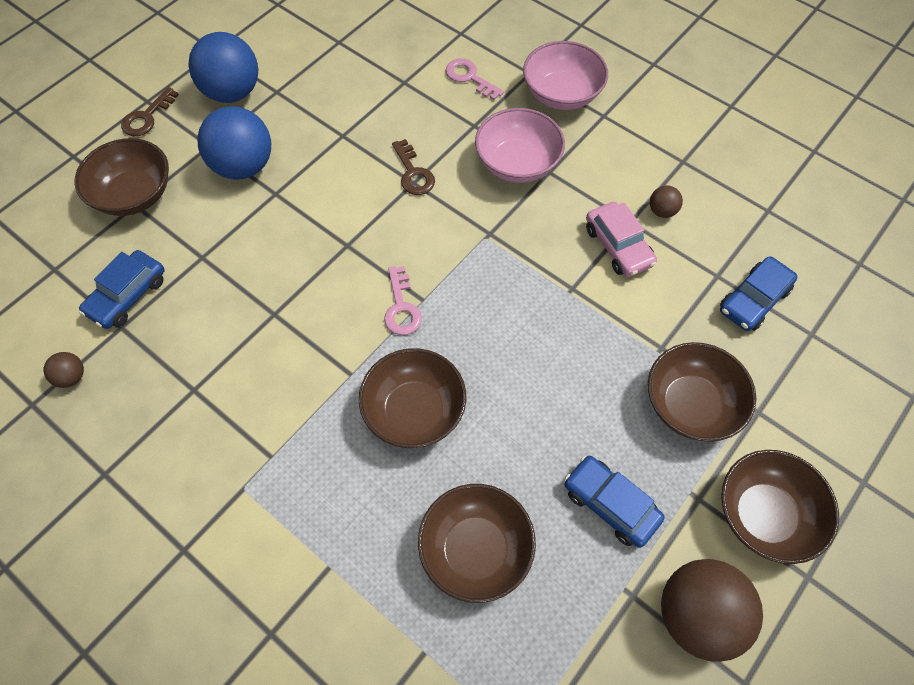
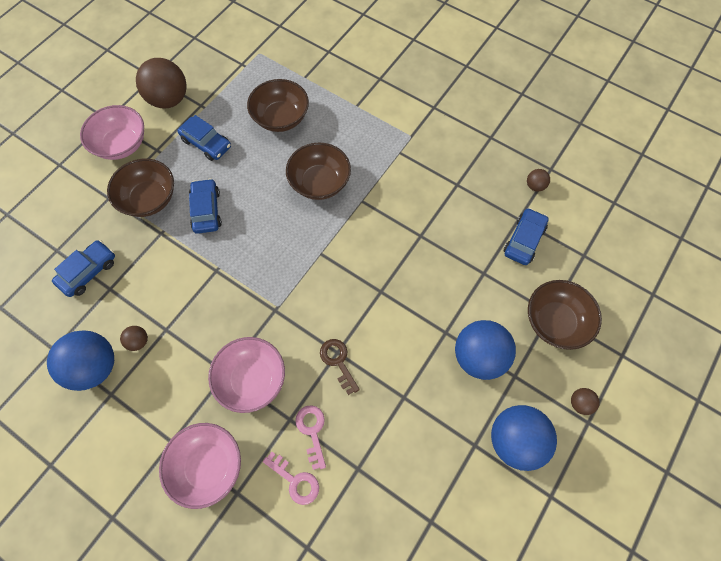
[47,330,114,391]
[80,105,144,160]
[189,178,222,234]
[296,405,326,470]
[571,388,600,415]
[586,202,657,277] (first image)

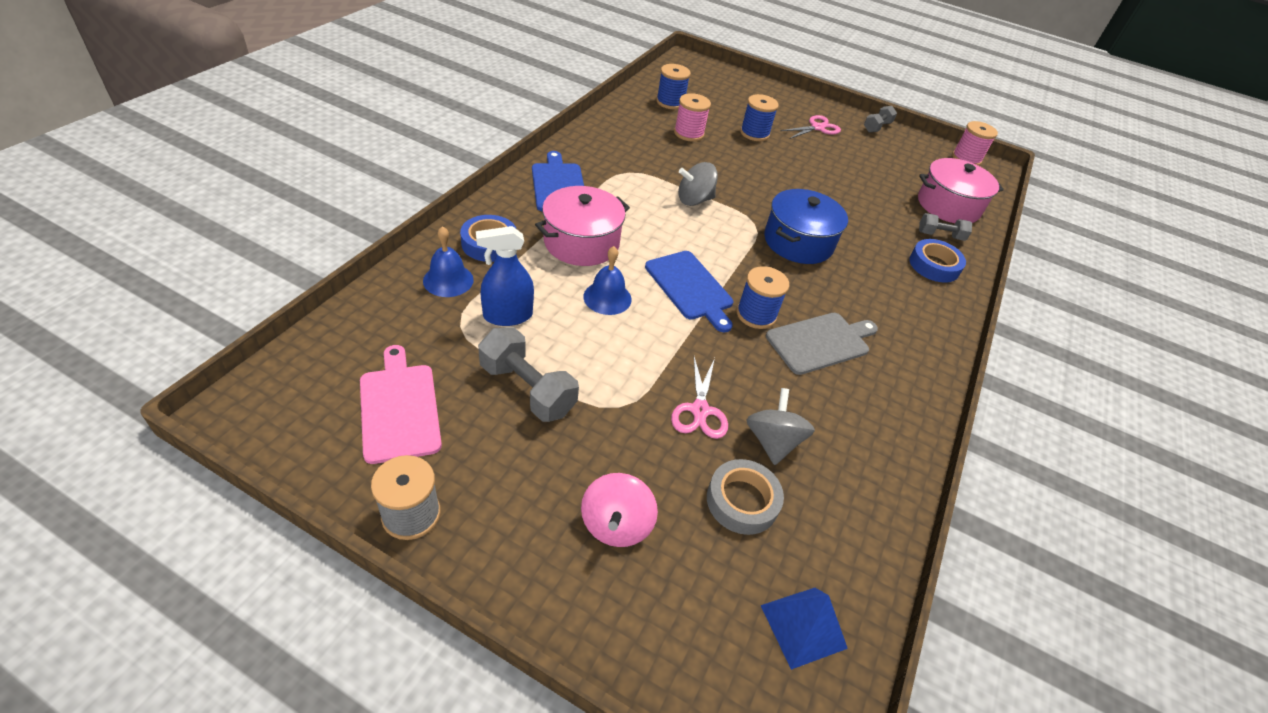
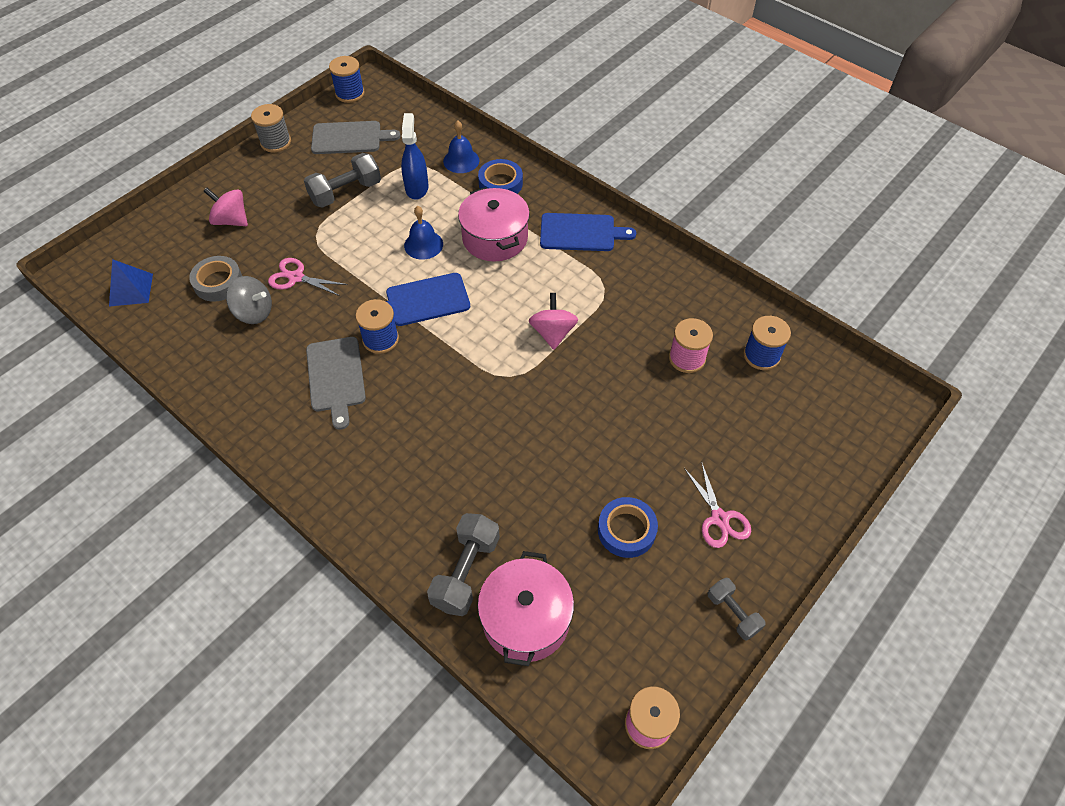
[311,121,400,154]
[329,56,365,103]
[427,513,500,616]
[529,293,578,350]
[598,497,658,558]
[764,189,848,264] (first image)

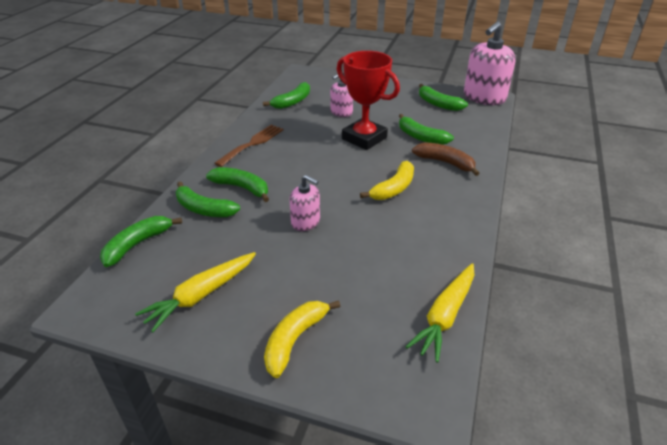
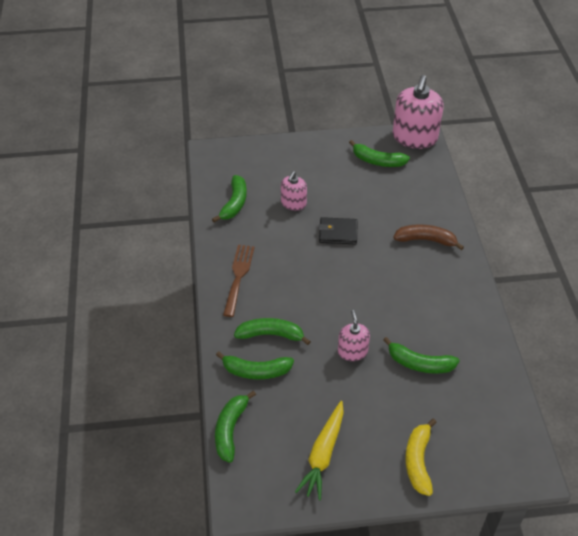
[318,217,357,244]
[338,310,370,361]
[383,337,460,374]
[360,161,414,200] (first image)
[406,263,474,363] (first image)

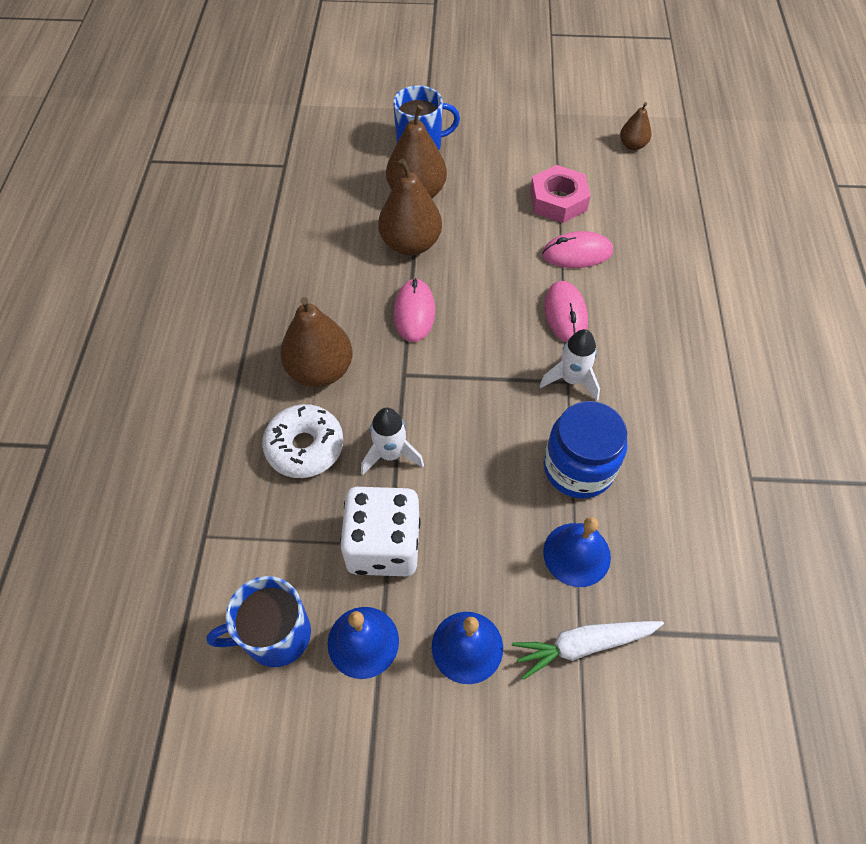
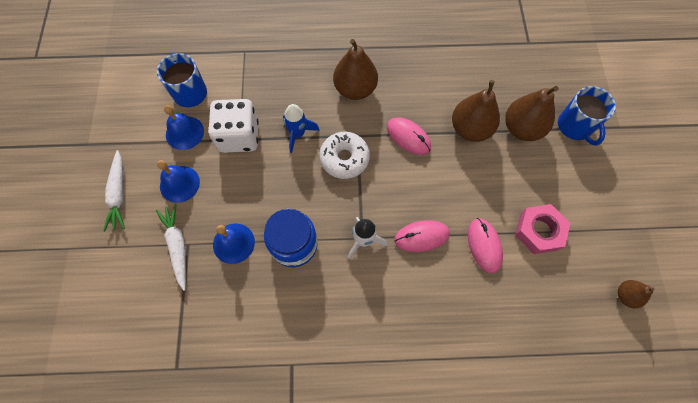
[103,150,125,232]
[283,104,320,153]
[319,132,370,179]
[387,117,431,155]

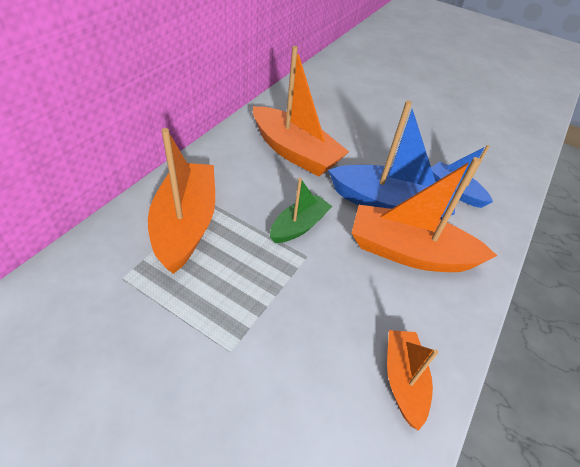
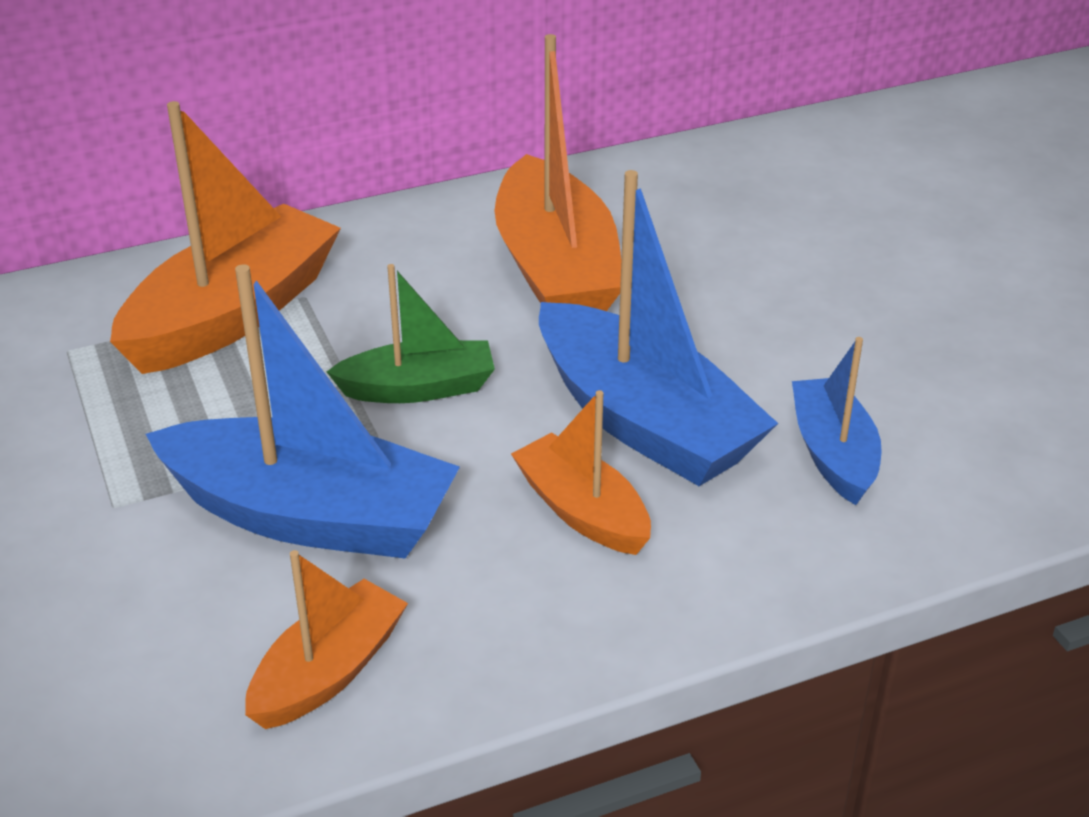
[146,264,460,558]
[511,390,651,555]

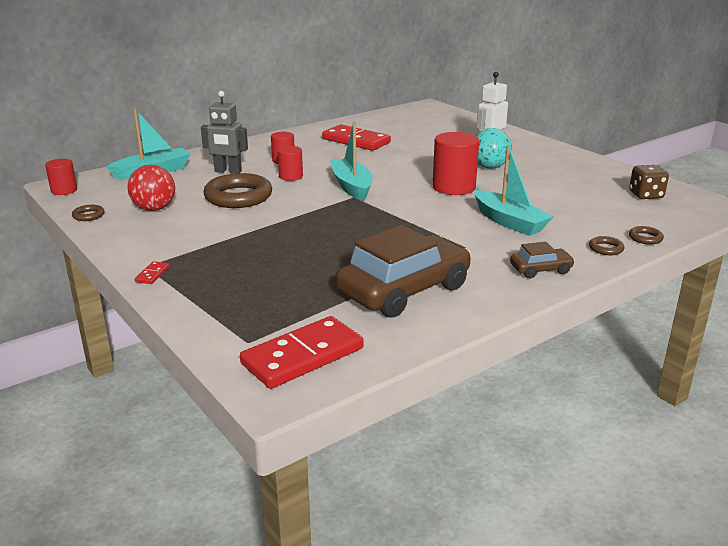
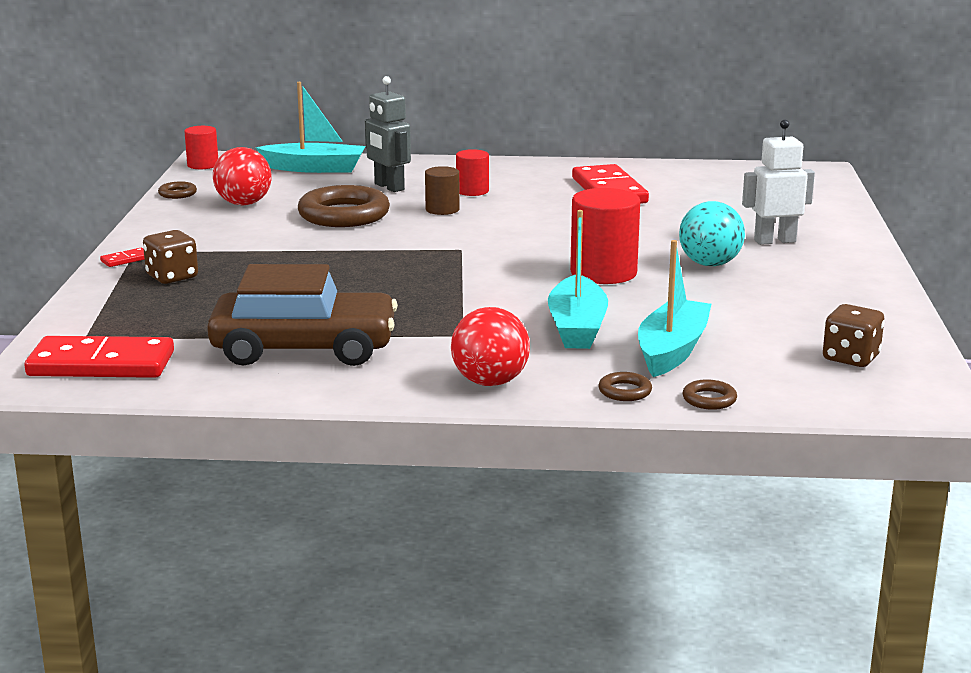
[143,230,198,284]
[425,166,460,215]
[451,307,530,386]
[638,240,712,377]

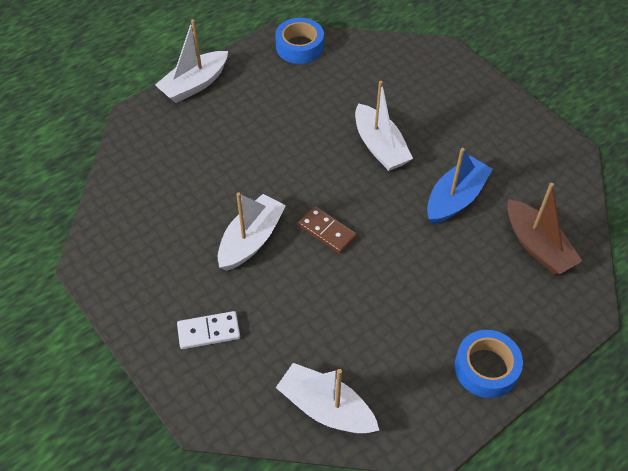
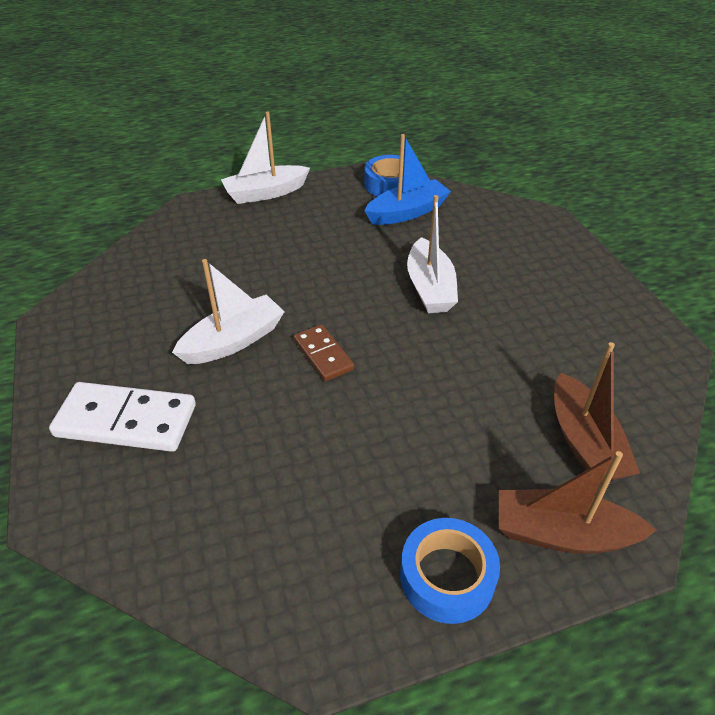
[49,382,196,452]
[365,134,451,225]
[499,451,656,554]
[276,363,380,434] (first image)

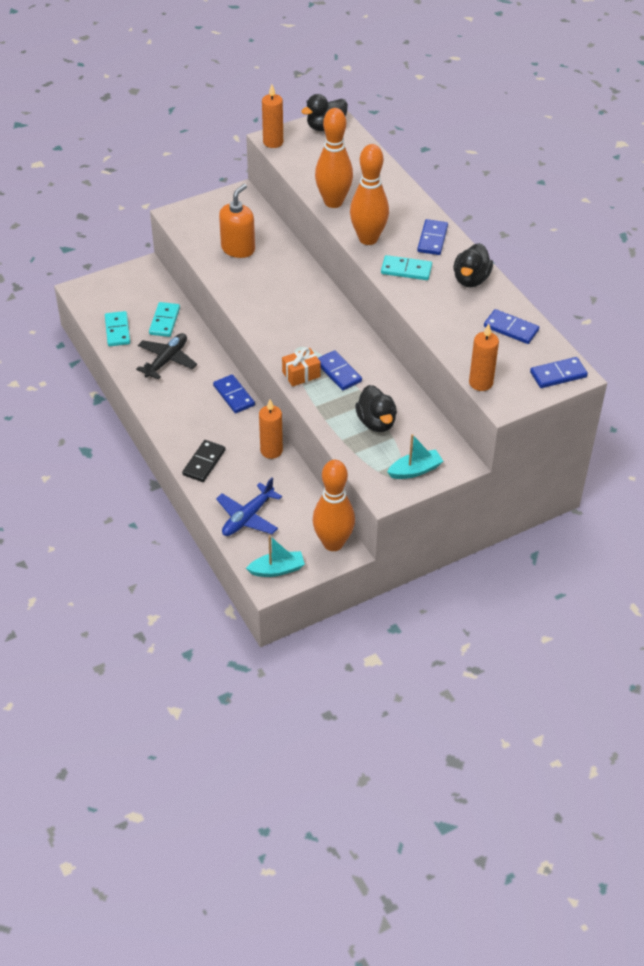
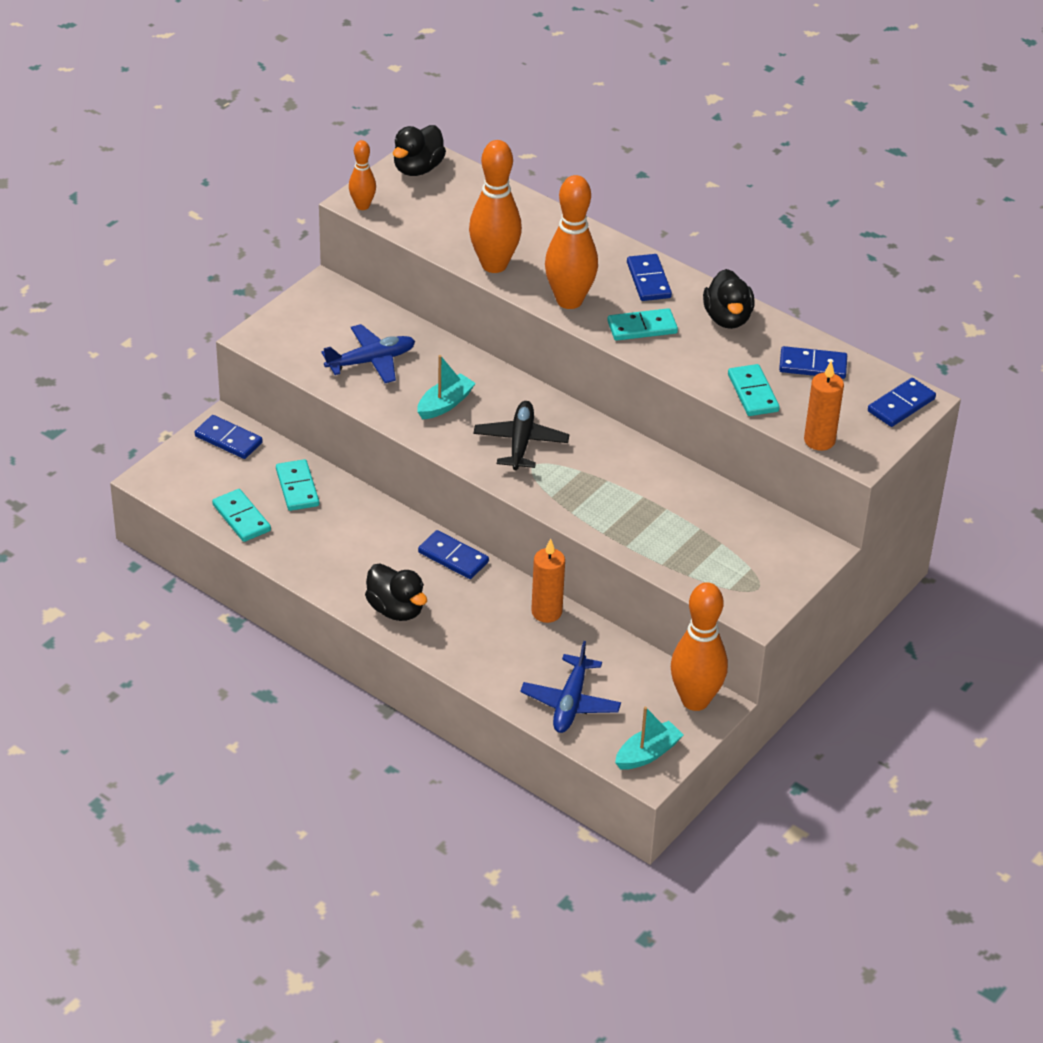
[195,415,263,459]
[321,324,415,383]
[349,140,376,210]
[365,563,427,621]
[417,355,476,420]
[473,401,569,470]
[728,364,780,416]
[182,440,226,482] (first image)
[282,348,321,387] (first image)

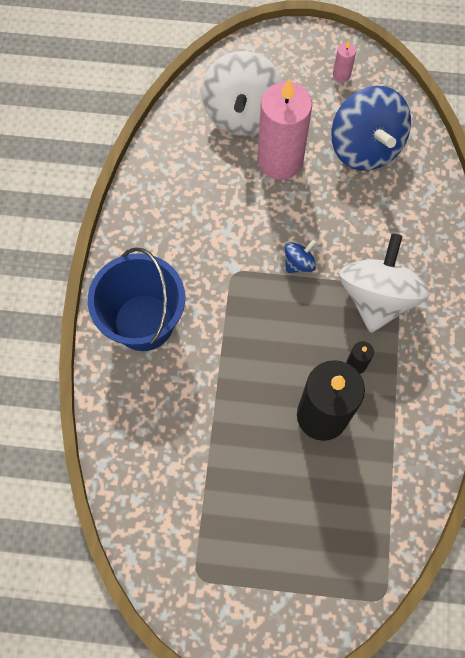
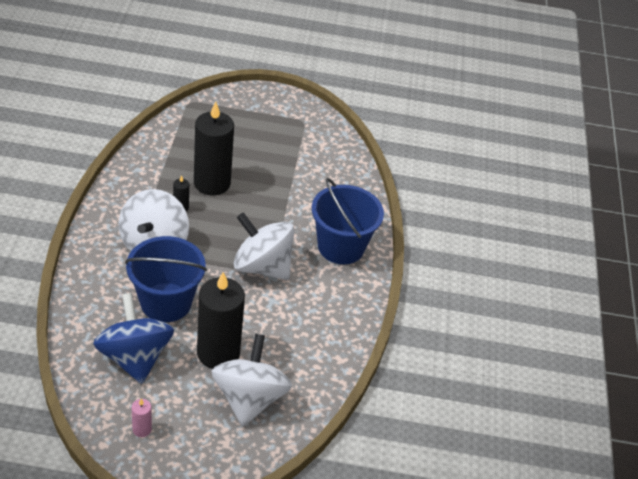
[125,236,207,322]
[197,272,245,369]
[233,212,294,280]
[285,240,316,273] (first image)

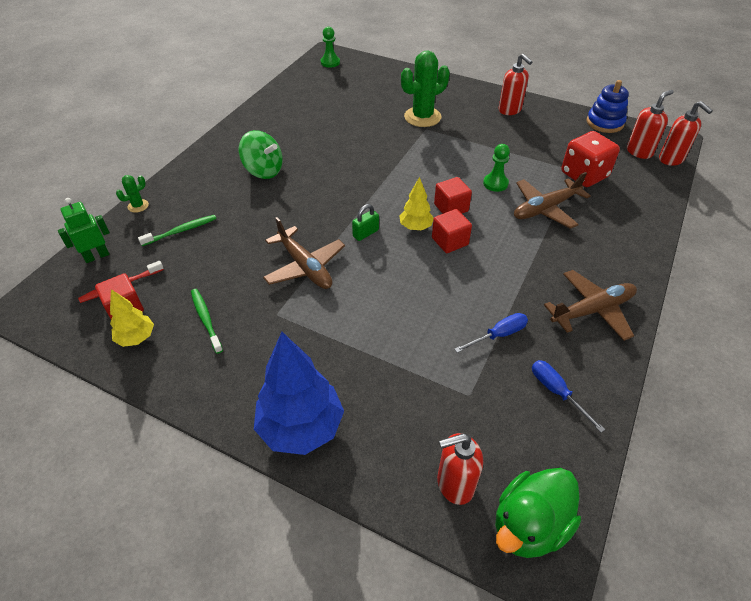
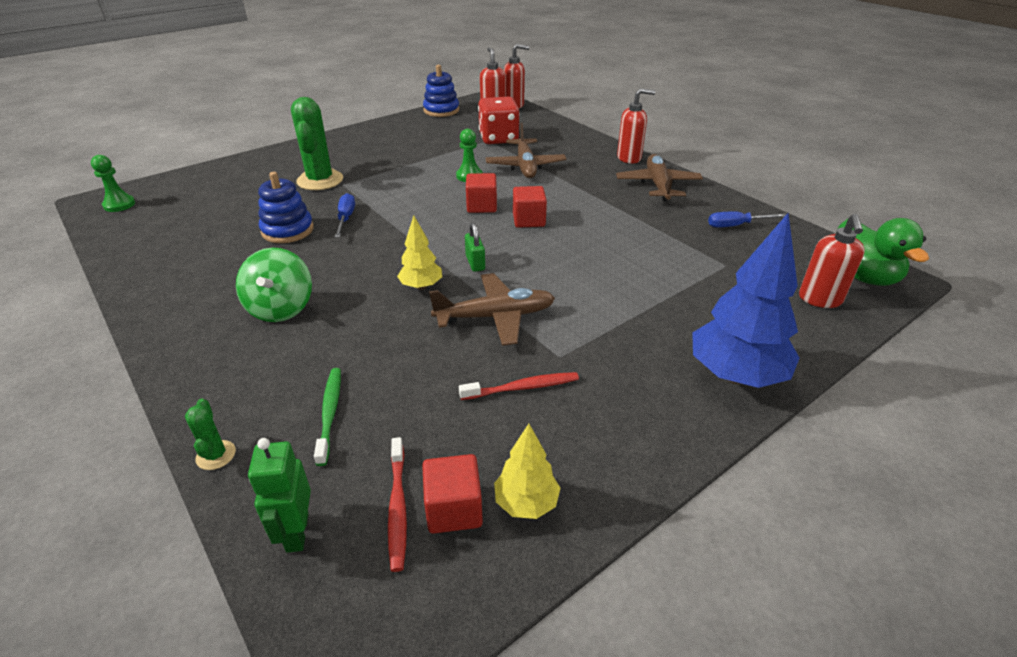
[236,248,312,322]
[258,172,314,243]
[335,193,355,238]
[397,215,442,290]
[459,372,579,400]
[617,88,655,164]
[191,289,223,354] (first image)

